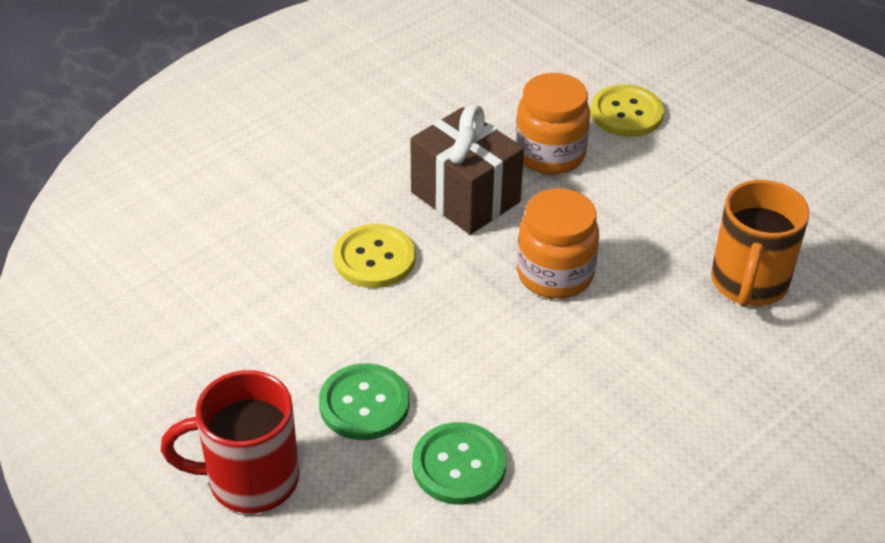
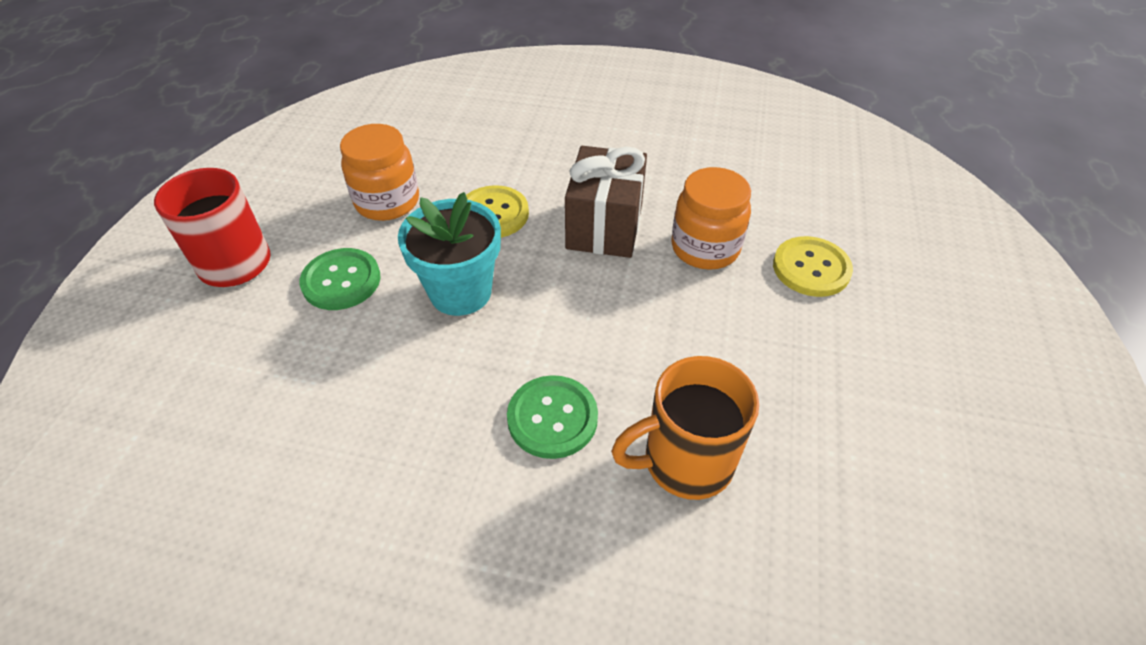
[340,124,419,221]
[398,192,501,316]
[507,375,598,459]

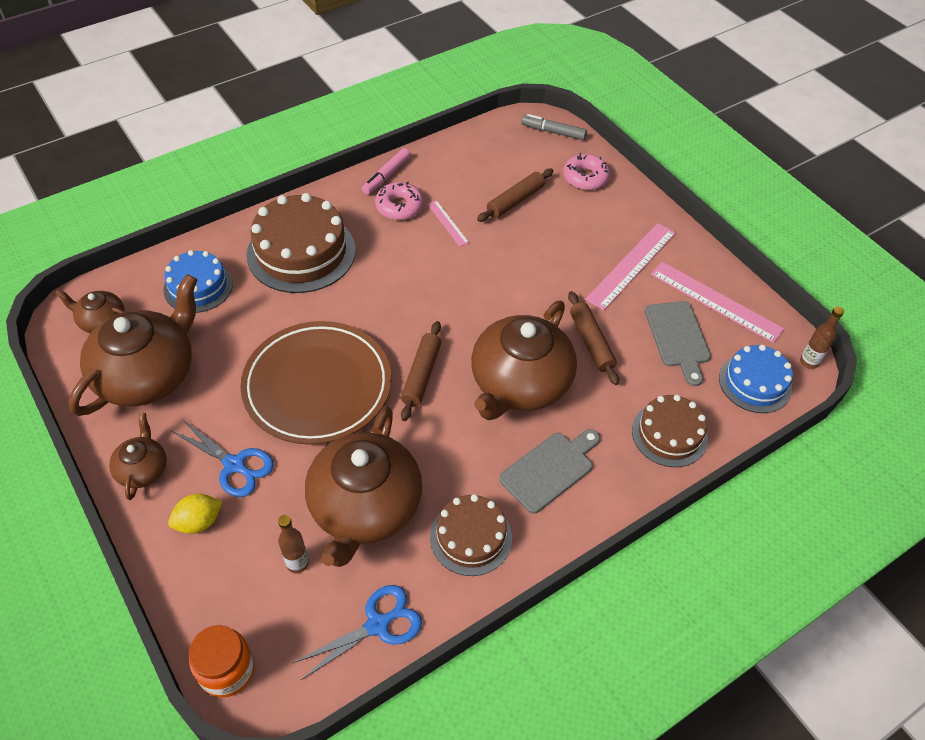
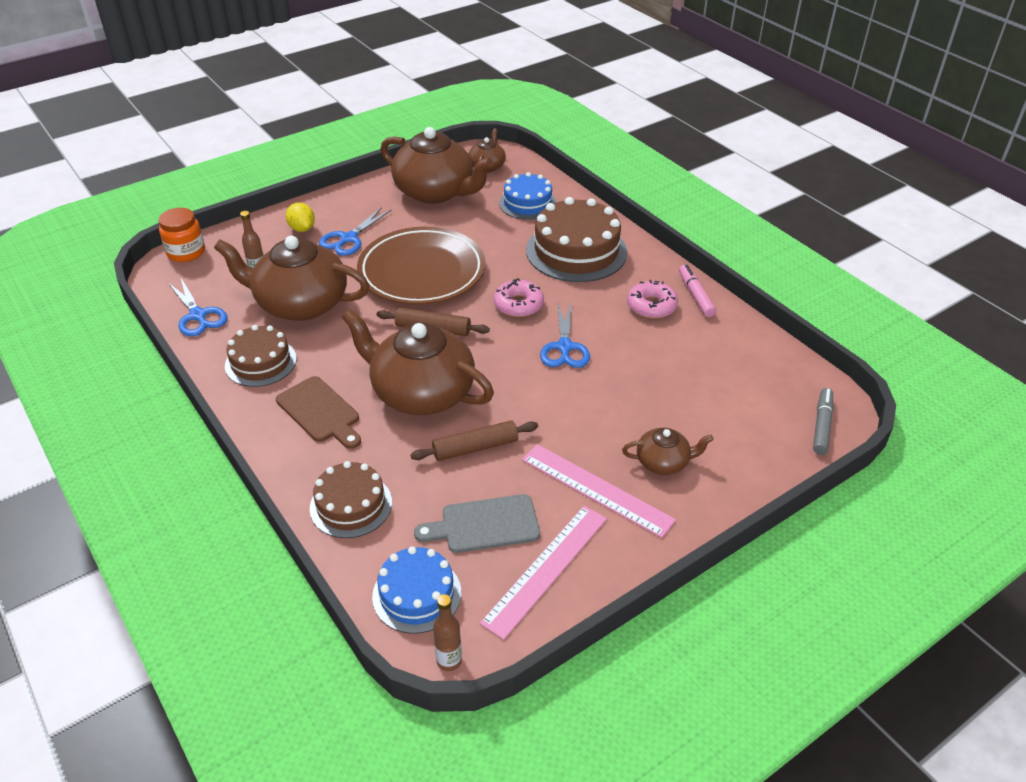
[276,376,361,449]
[493,278,544,317]
[540,304,590,368]
[622,428,714,475]
[679,265,716,317]
[428,200,469,247] (first image)
[477,169,553,222] (first image)

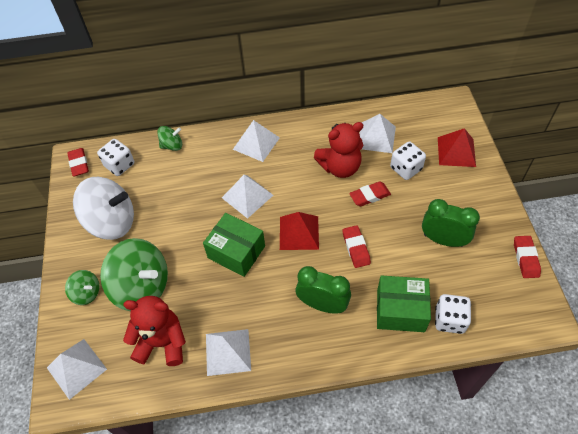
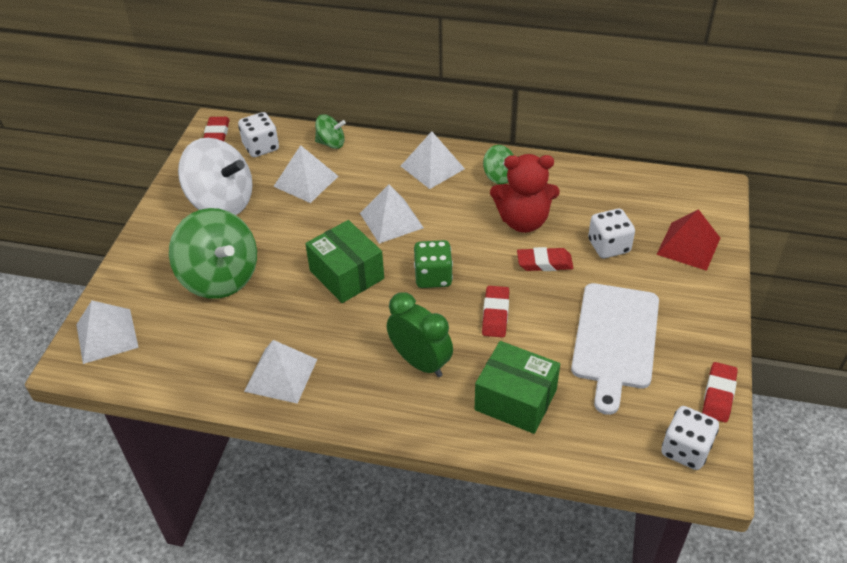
[273,145,338,203]
[414,240,453,288]
[483,145,514,184]
[571,283,659,415]
[661,406,719,470]
[123,296,186,366] (first image)

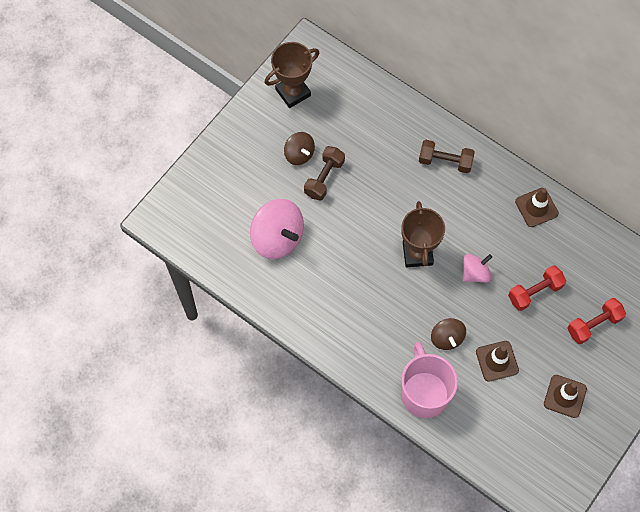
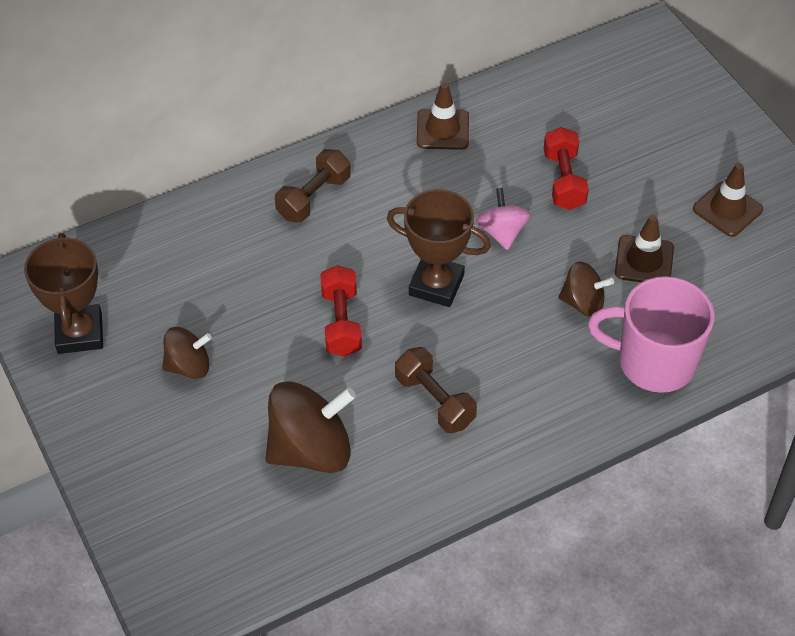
[265,381,356,473]
[320,265,362,357]
[395,347,477,433]

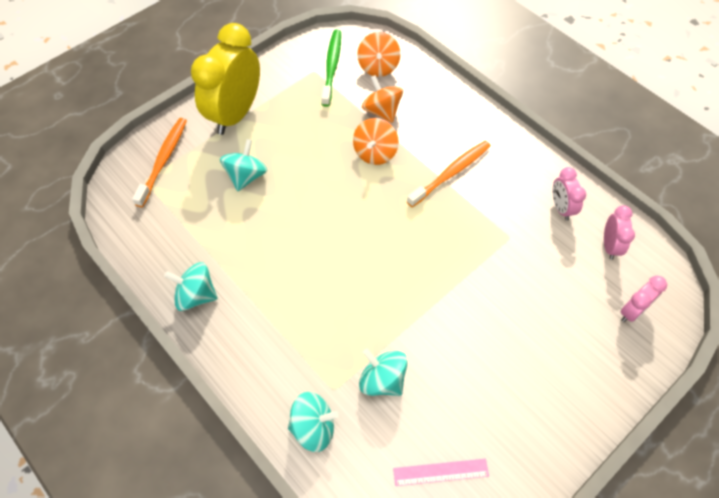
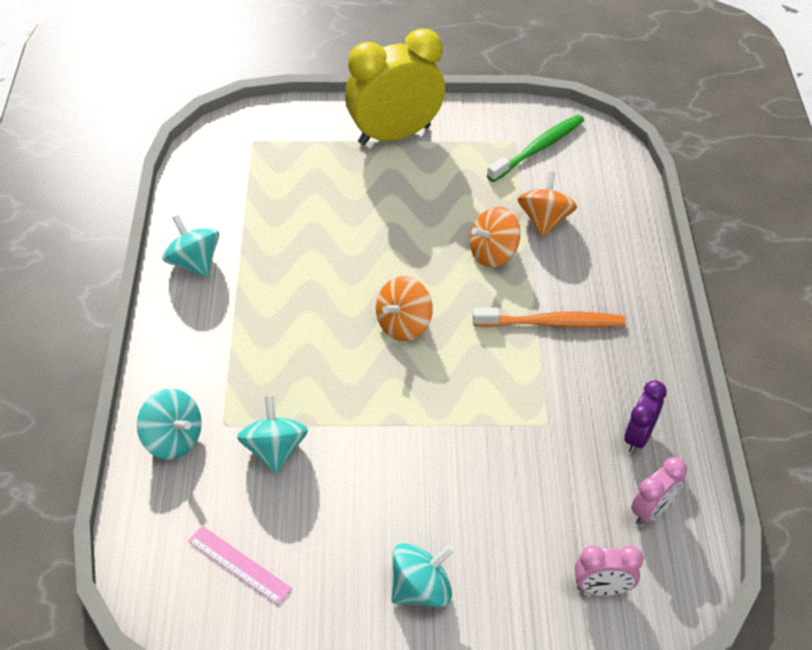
[376,276,433,341]
[392,543,454,607]
[624,380,667,453]
[132,118,187,207] (first image)

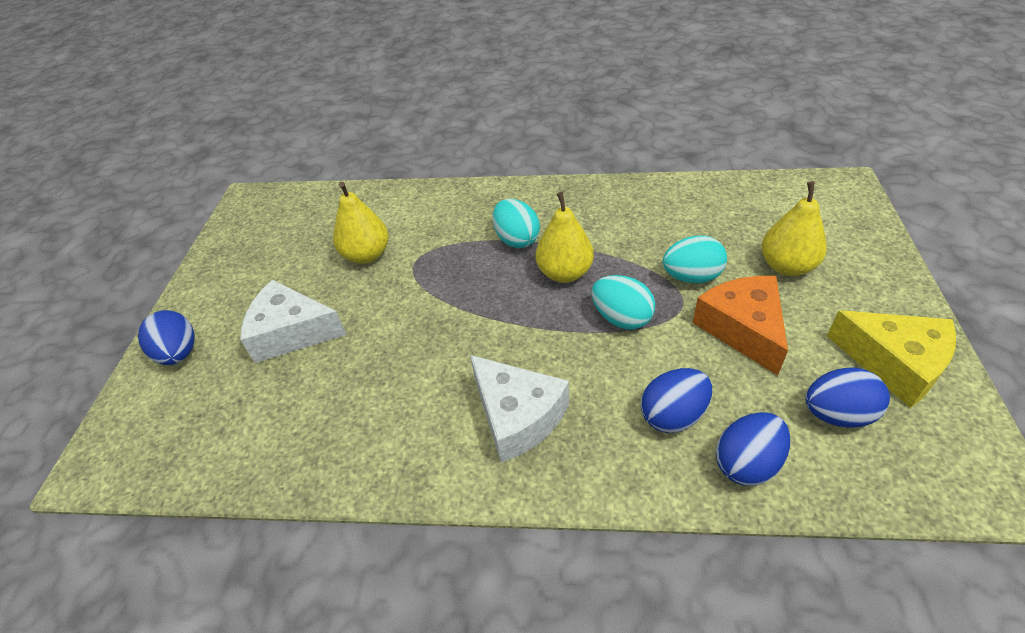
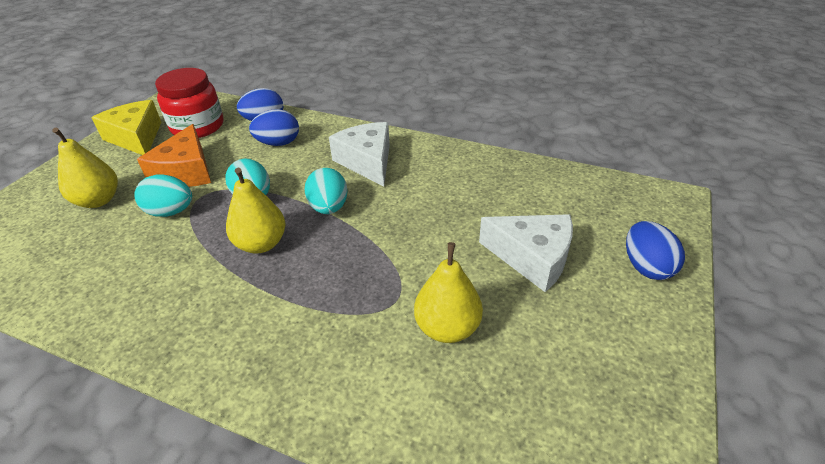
[155,68,223,138]
[305,168,348,214]

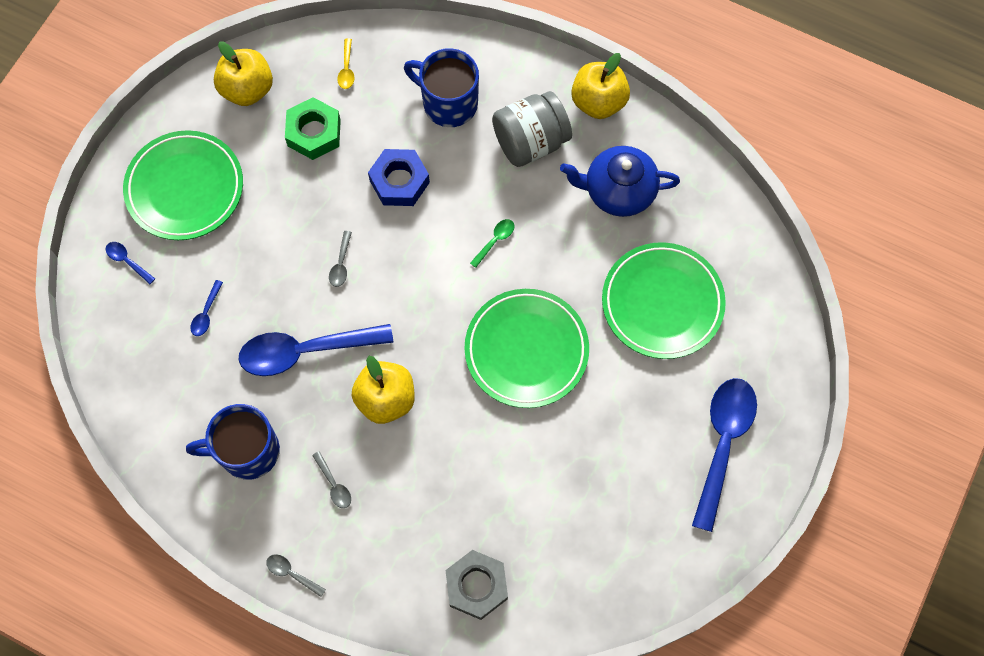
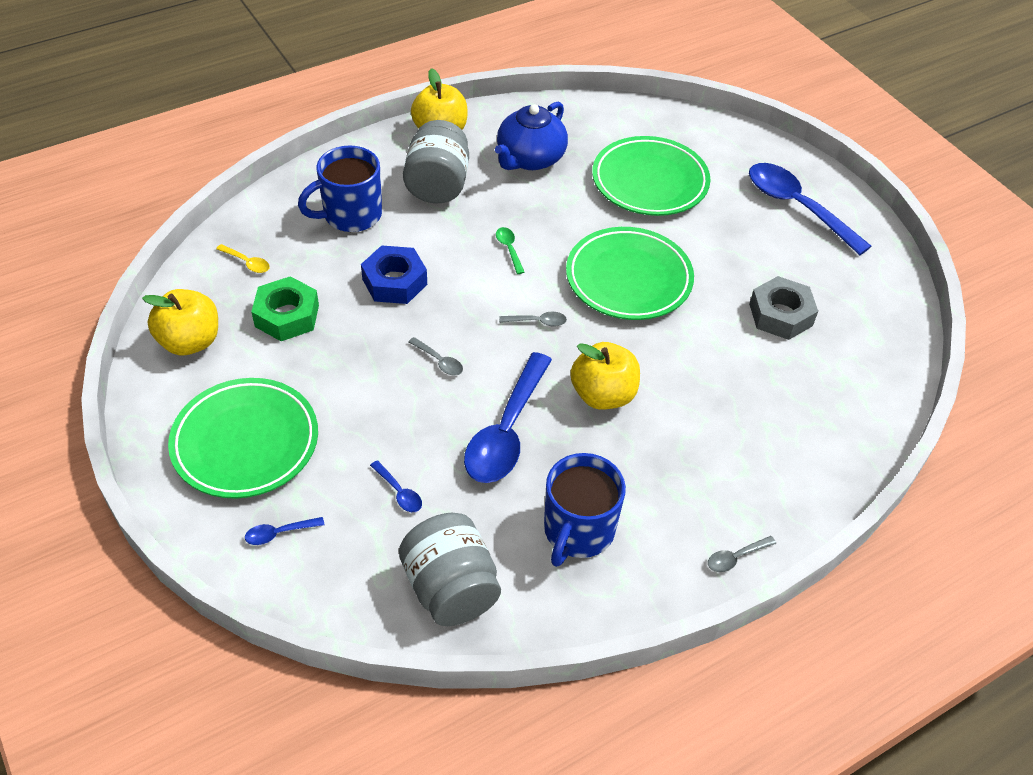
[399,513,501,626]
[499,312,567,327]
[749,276,818,340]

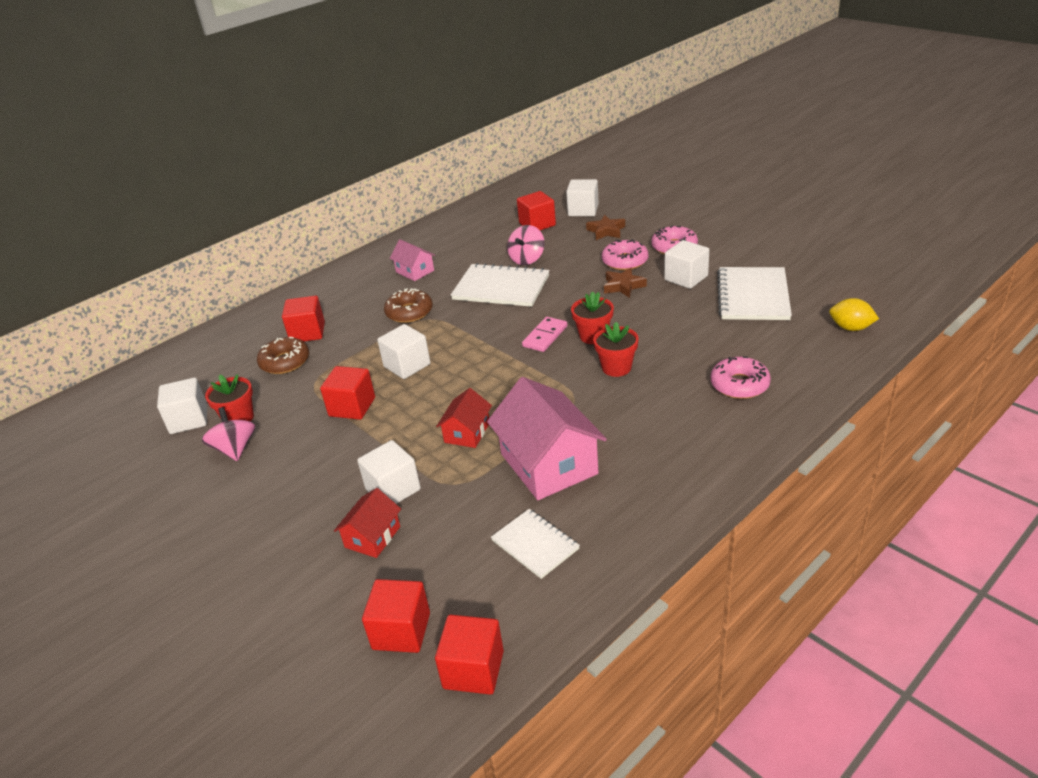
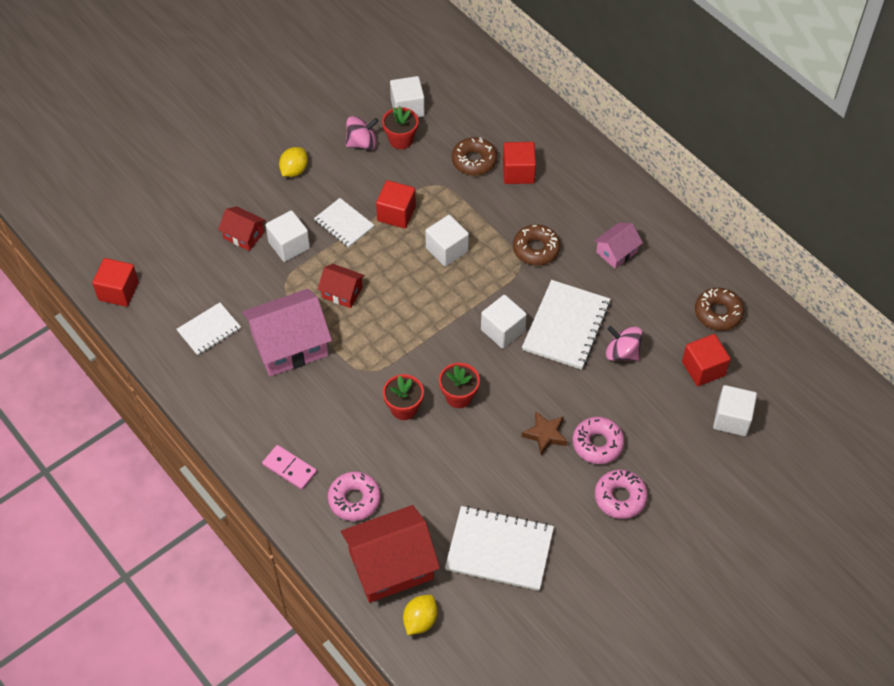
[262,445,317,490]
[279,147,308,177]
[314,198,374,248]
[341,505,440,603]
[481,295,527,349]
[695,288,745,331]
[362,579,430,653] (first image)
[586,214,625,240] (first image)

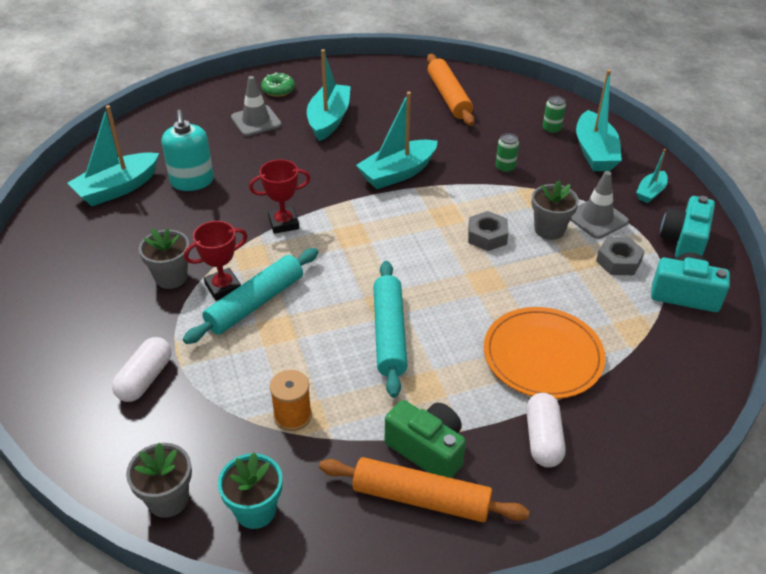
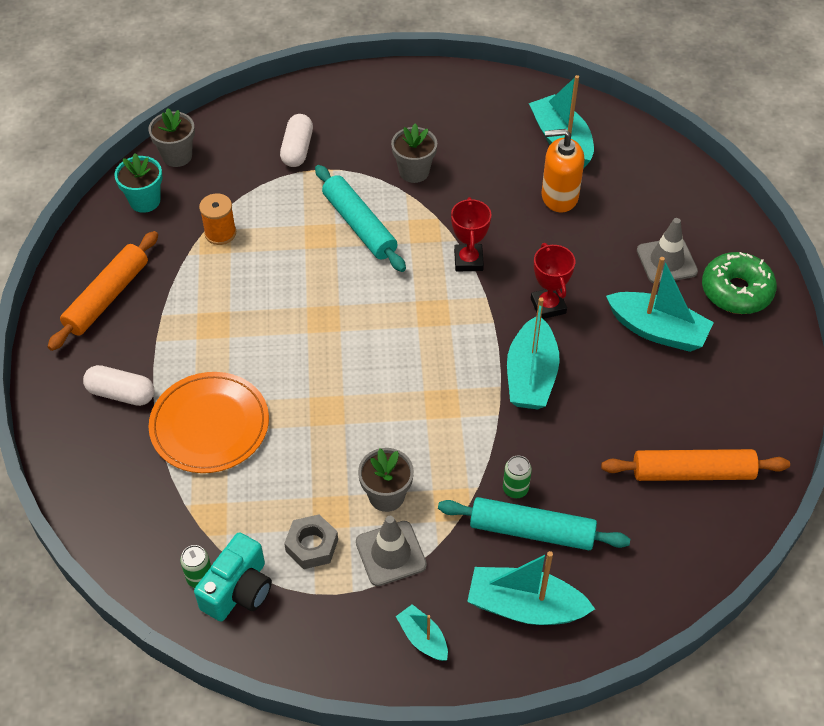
[180,545,211,588]
[280,114,313,167]
[438,497,630,550]
[507,297,560,409]
[531,243,575,319]
[541,129,584,213]
[702,252,777,314]
[385,400,466,478] (first image)
[468,211,508,251] (first image)
[660,196,715,258] (first image)

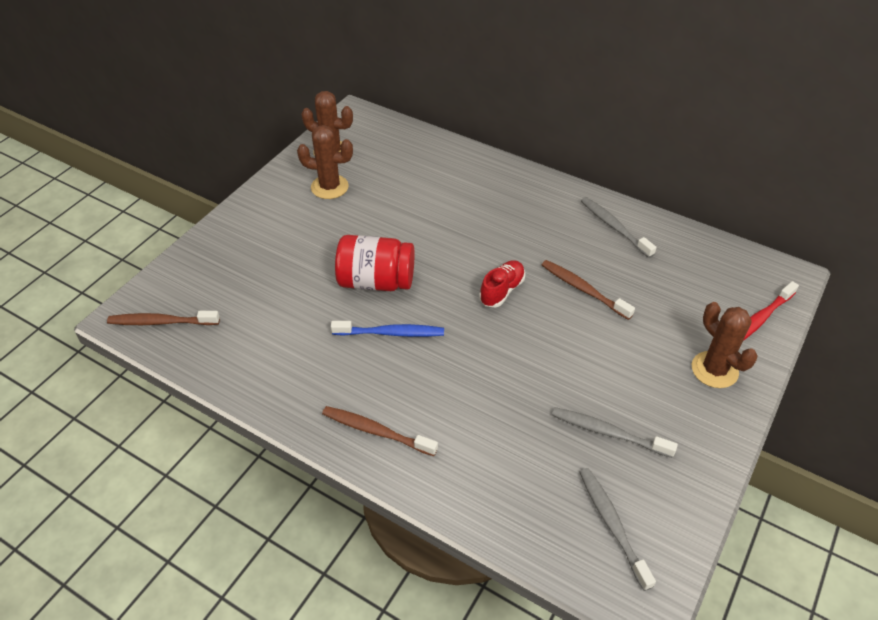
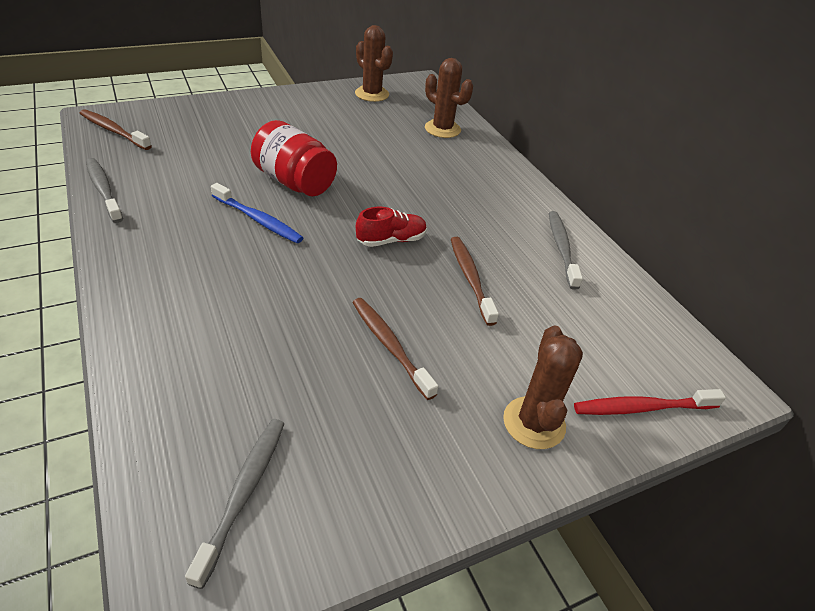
[86,158,123,223]
[352,298,438,400]
[425,58,473,138]

